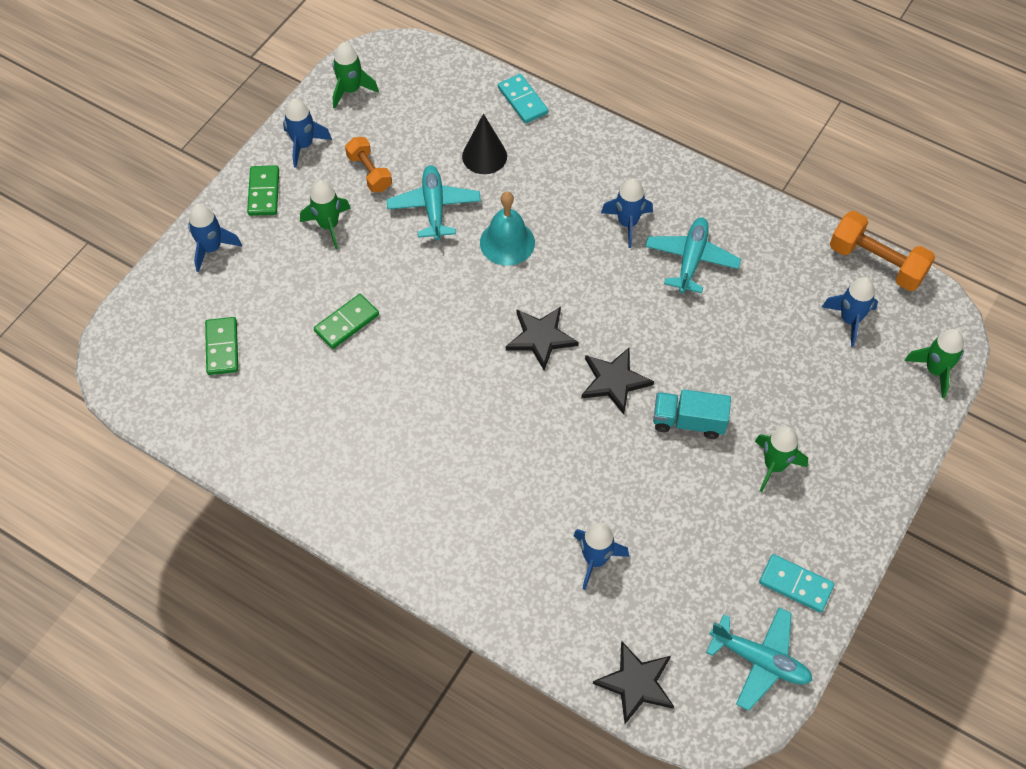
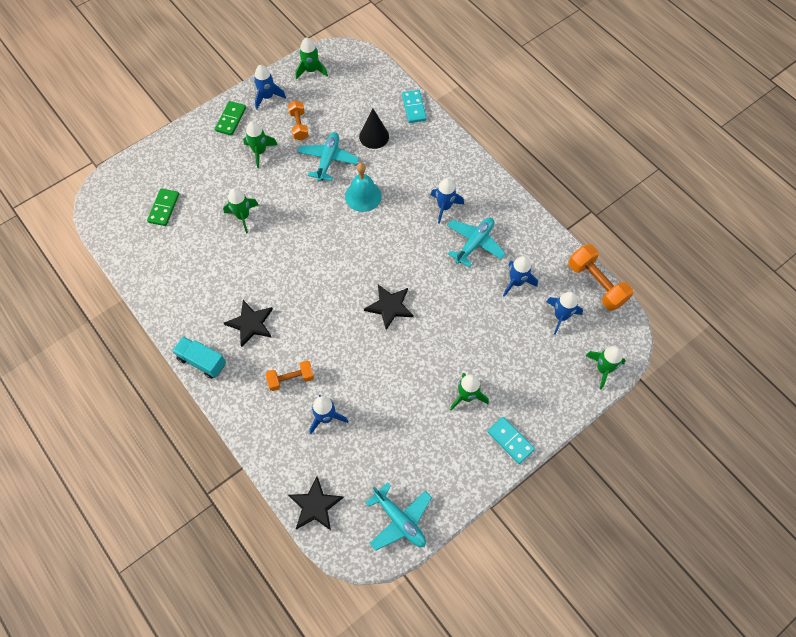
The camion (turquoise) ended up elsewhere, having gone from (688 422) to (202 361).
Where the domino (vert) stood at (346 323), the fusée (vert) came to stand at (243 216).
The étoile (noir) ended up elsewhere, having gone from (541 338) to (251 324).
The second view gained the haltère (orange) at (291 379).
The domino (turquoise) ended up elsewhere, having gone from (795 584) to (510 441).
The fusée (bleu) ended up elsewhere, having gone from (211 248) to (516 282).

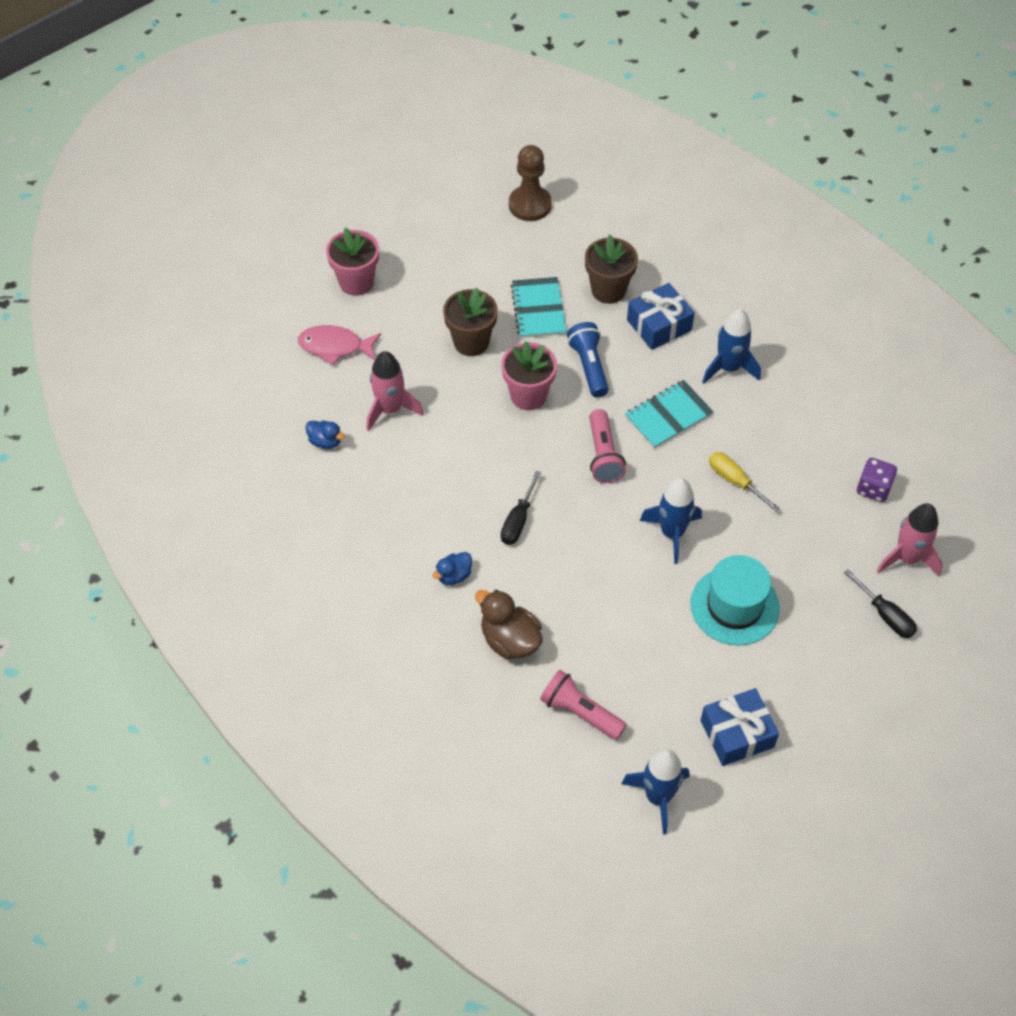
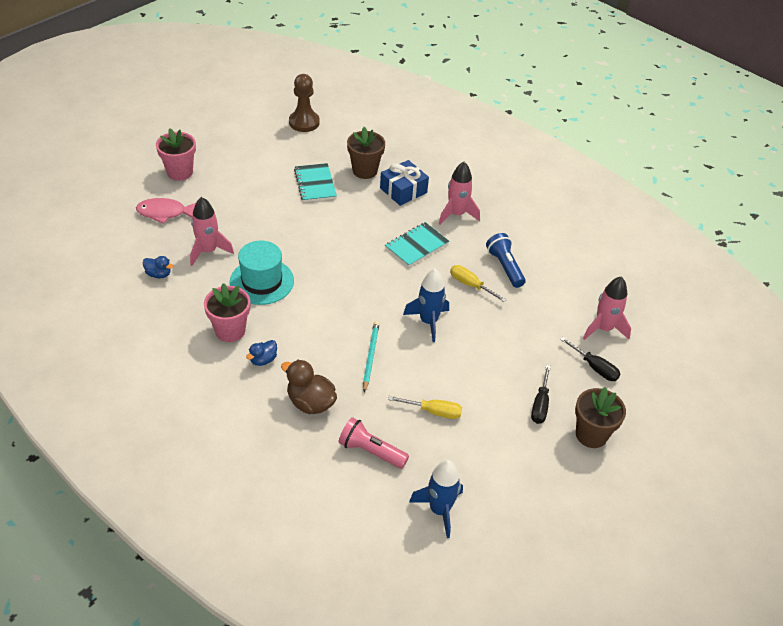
The pot de fleurs (rose) ended up elsewhere, having gone from (528 395) to (230 331).
The chapeau (turquoise) ended up elsewhere, having gone from (734 606) to (262 281).
The second view gained the crayon (turquoise) at (370 356).
The second view gained the tournevis (jaune) at (433 411).
What was the fusée (bleu) at (729 368) turned into the fusée (rose) at (456 214).
The lampe de poche (bleu) ended up elsewhere, having gone from (589 366) to (505 267).
The tournevis (noir) ended up elsewhere, having gone from (518 520) to (540 404).
The pot de fleurs (marron) ended up elsewhere, having gone from (471 342) to (591 435).
The second view lost the lampe de poche (rose) at (603 455).
The second view lost the cadeau (bleu) at (737 734).
The second view lost the dé (violet) at (873 488).

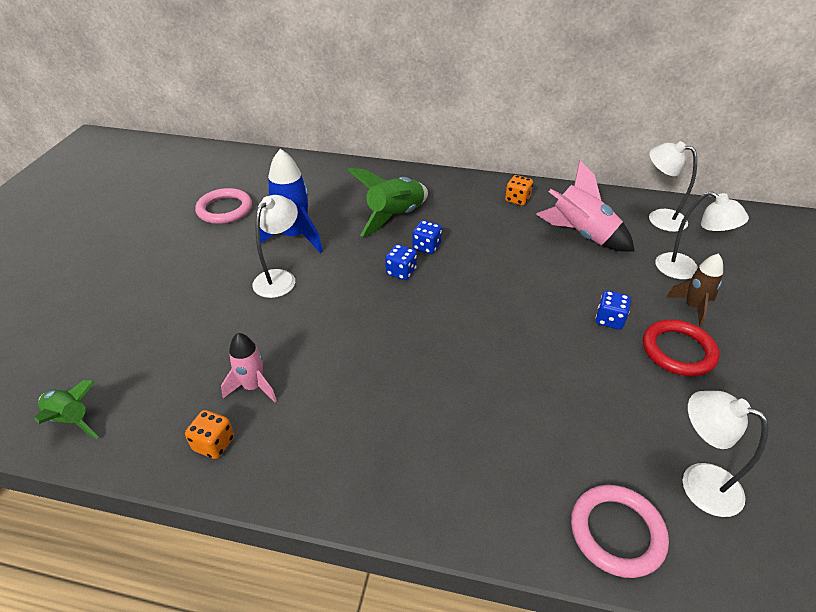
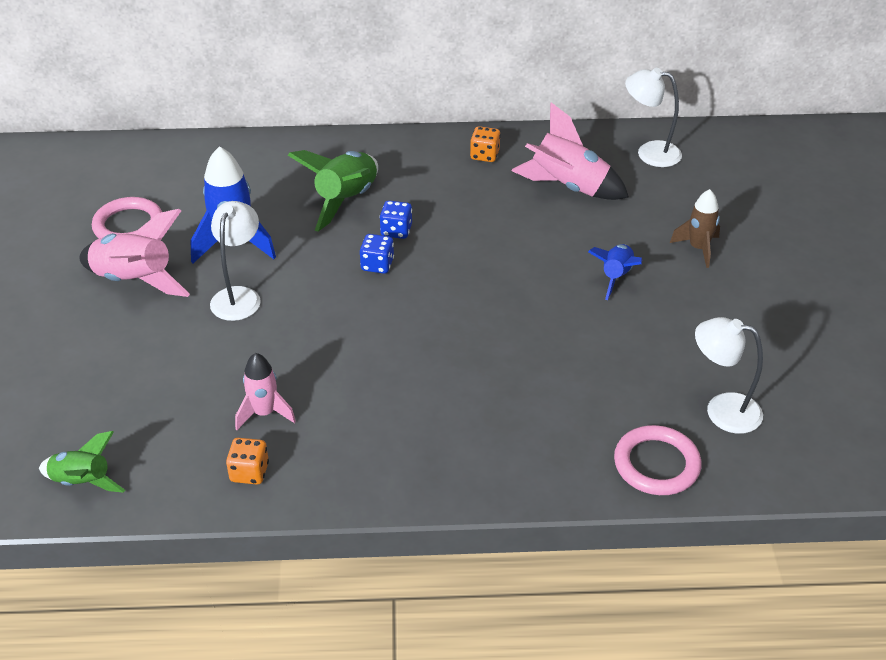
The second view gained the fusée (rose) at (135 281).
Where the dé (bleu) stood at (609 320), the fusée (bleu) came to stand at (616 277).
The second view lost the anneau (rouge) at (678 351).
The second view lost the lampe (blanc) at (685 270).

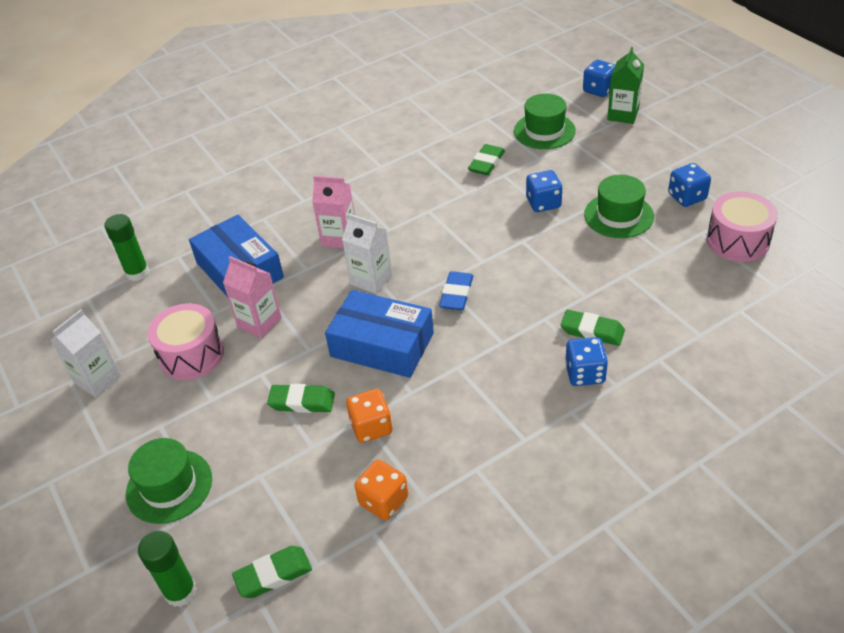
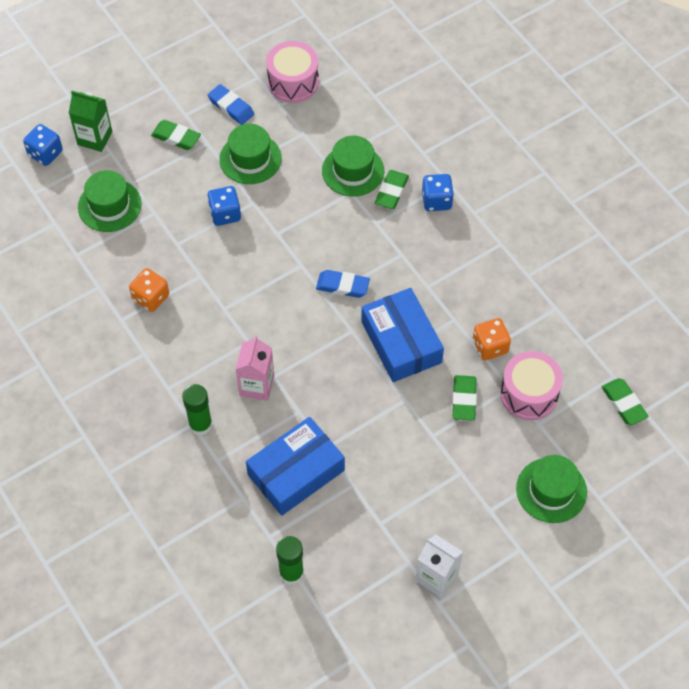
The dé (orange) ended up elsewhere, having gone from (383 501) to (151 297).
The gomme (vert) ended up elsewhere, having gone from (486 163) to (176 137).
The bâton de colle (vert) ended up elsewhere, having gone from (180 592) to (200 425).
Where the dé (bleu) stood at (687 197), the gomme (bleu) came to stand at (231 107).
The second view gained the chapeau (vert) at (353 170).
The boîte (bleu) at (382 344) ended up facing another way, 45 degrees counterclockwise from before.
The tambour (rose) ended up elsewhere, having gone from (191 355) to (529 394).
The second view lost the brique de lait (rose) at (259 322).
The second view lost the brique de lait (blanc) at (371 280).

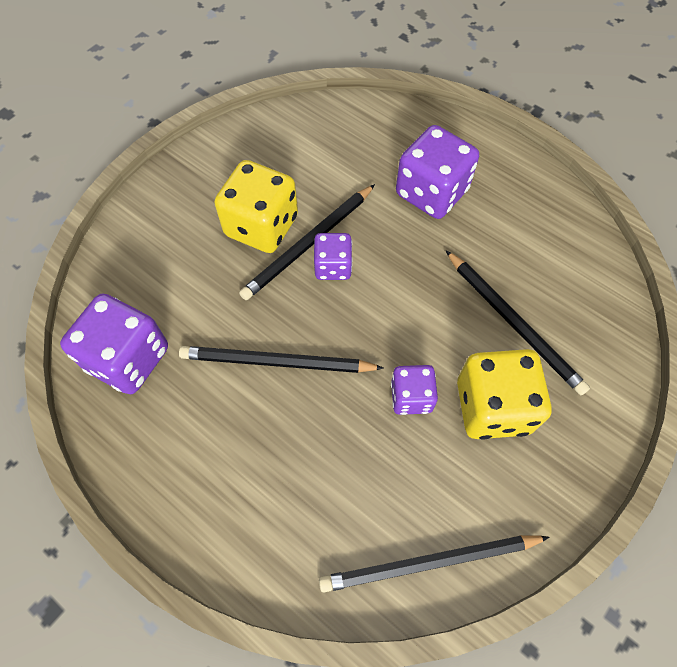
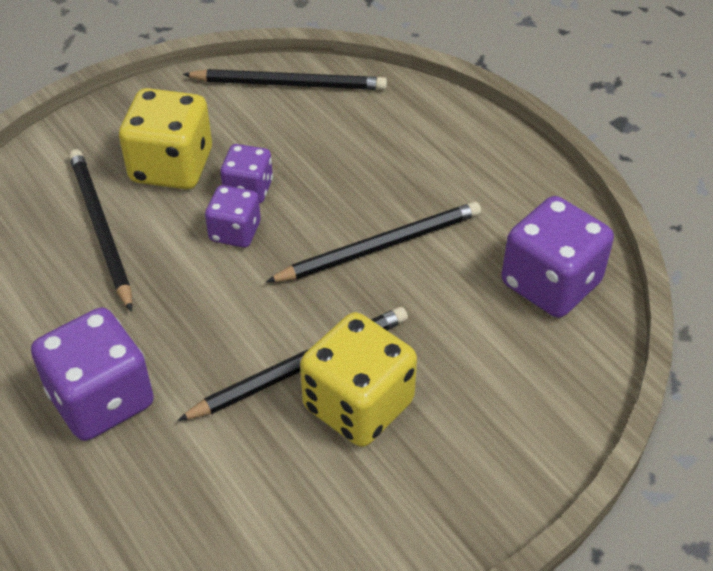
The dé (violet) ended up elsewhere, having gone from (333 266) to (235 232).
The crayon (noir) at (276 362) ended up facing another way, 45 degrees counterclockwise from before.

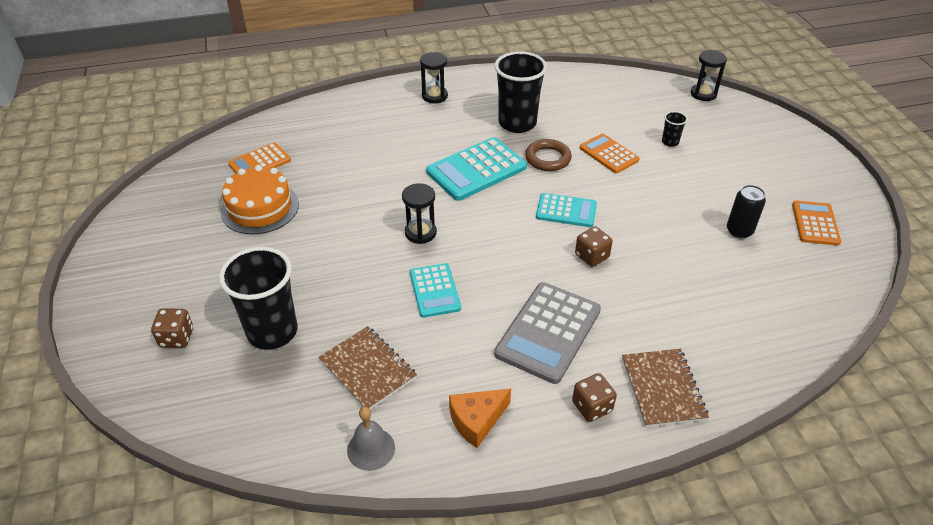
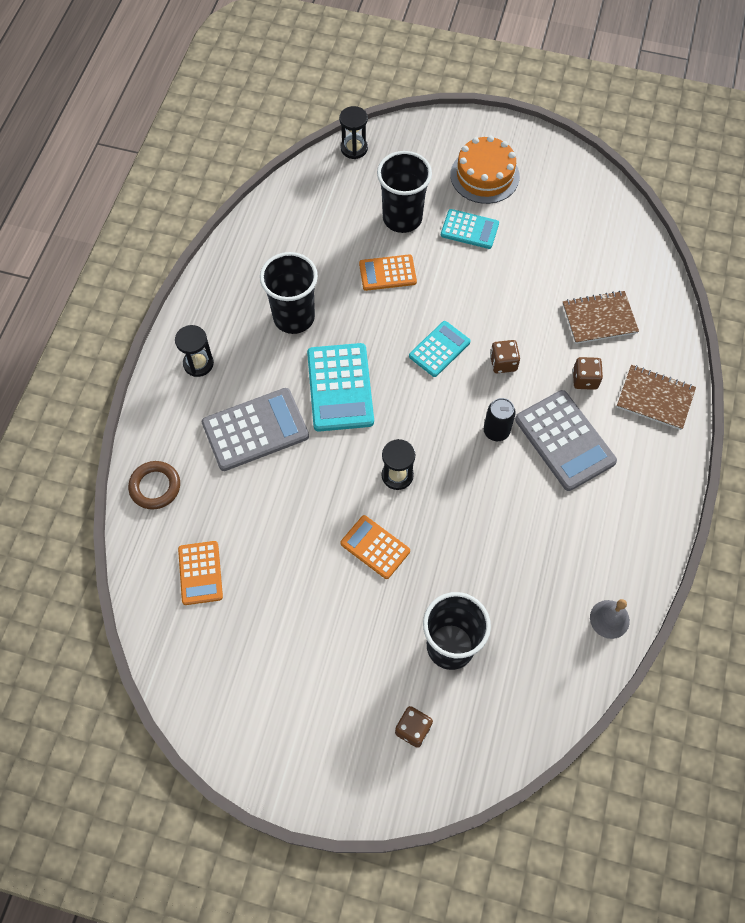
The anneau (marron) ended up elsewhere, having gone from (548 158) to (155 487).
The second view gained the calculatrice (gris) at (255 429).
The calculatrice (orange) ended up elsewhere, having gone from (815 223) to (375 547).
The size of the gobelet (noir) at (670 142) changed by a factor of 2.30.
The calculatrice (turquoise) ended up elsewhere, having gone from (435 291) to (469 229).
The gâteau (orange) ended up elsewhere, having gone from (260 208) to (484 175).
The canette (noir) ended up elsewhere, having gone from (739 231) to (496 431).
The carnet (marron) ended up elsewhere, having gone from (367 369) to (599 319).
The dé (marron) ended up elsewhere, having gone from (592 406) to (585 379).
The second view lost the fromage (orange) at (477 421).

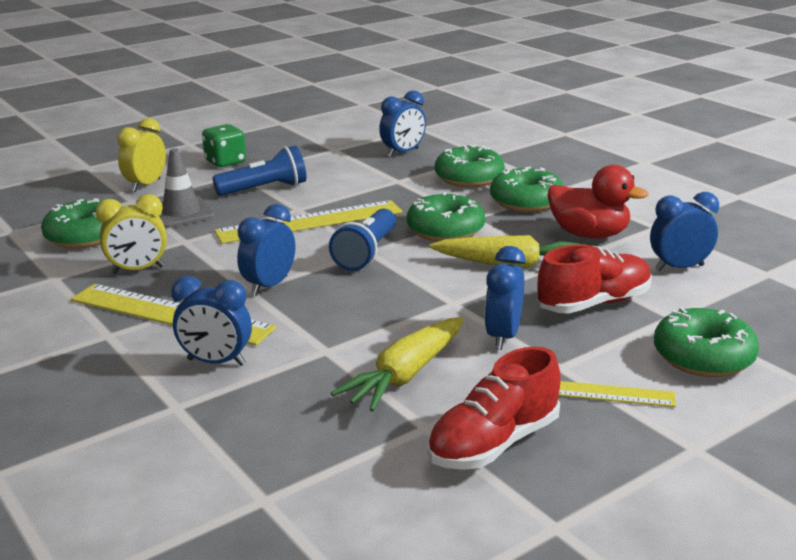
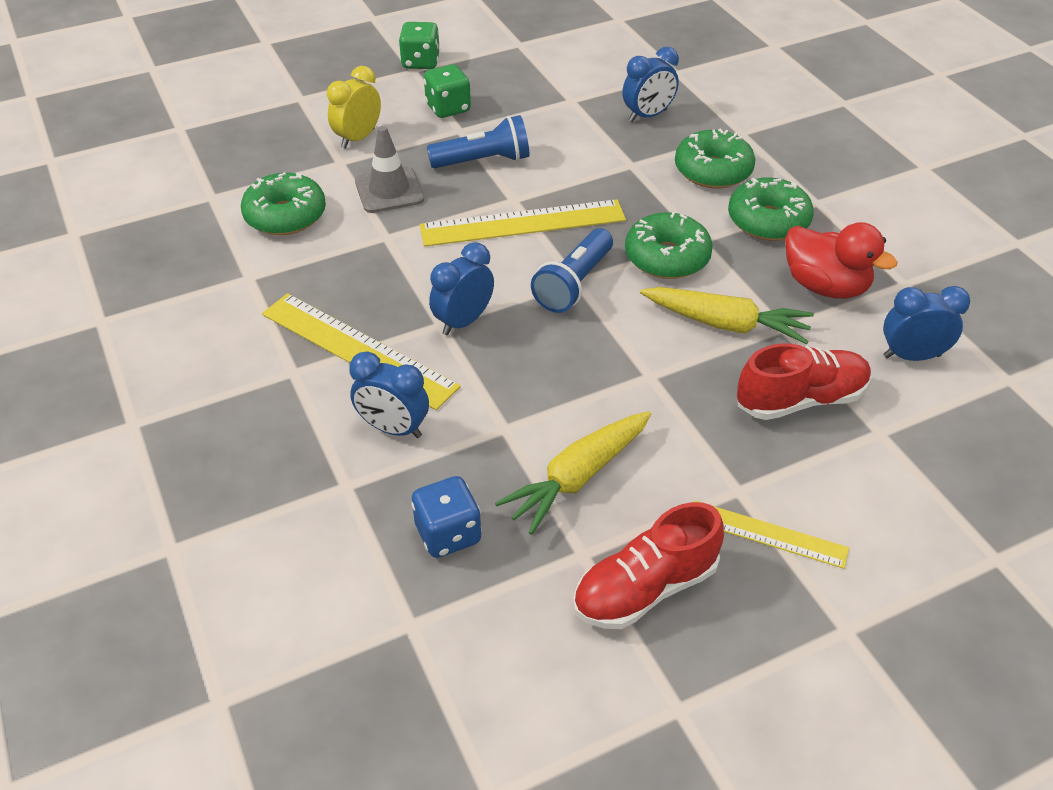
The second view gained the dé (vert) at (421 62).
The second view gained the dé (bleu) at (448 534).
The second view lost the réveil (jaune) at (138 270).
The second view lost the réveil (bleu) at (503 336).
The second view lost the beignet (vert) at (703 357).

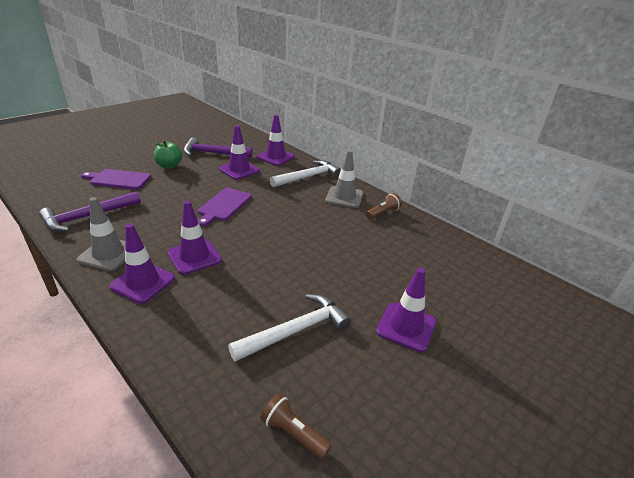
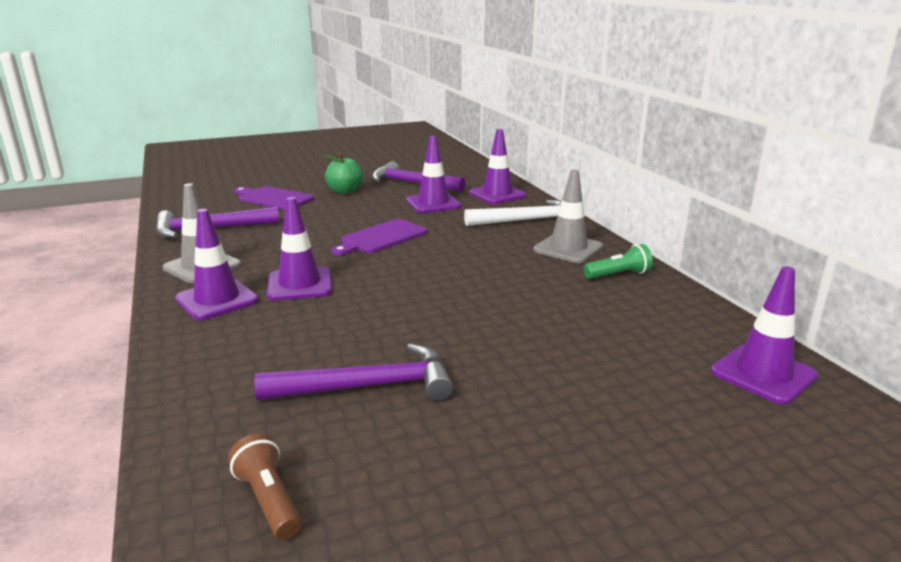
What was the marteau (blanc) at (296 330) turned into the marteau (violet) at (369 386).
What was the lampe de poche (marron) at (383 213) turned into the lampe de poche (vert) at (618 275).
The cône de chantier (violet) ended up elsewhere, having gone from (406 327) to (763 374).

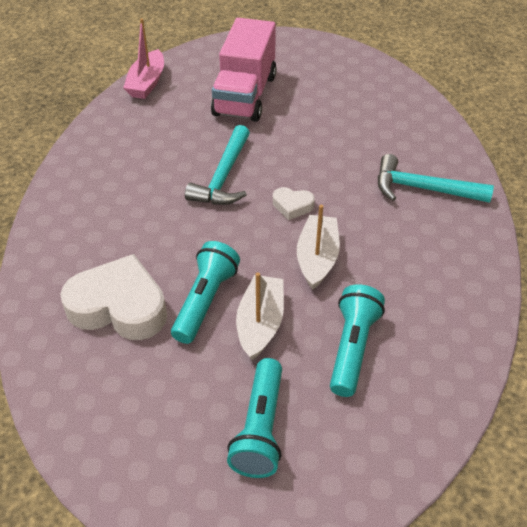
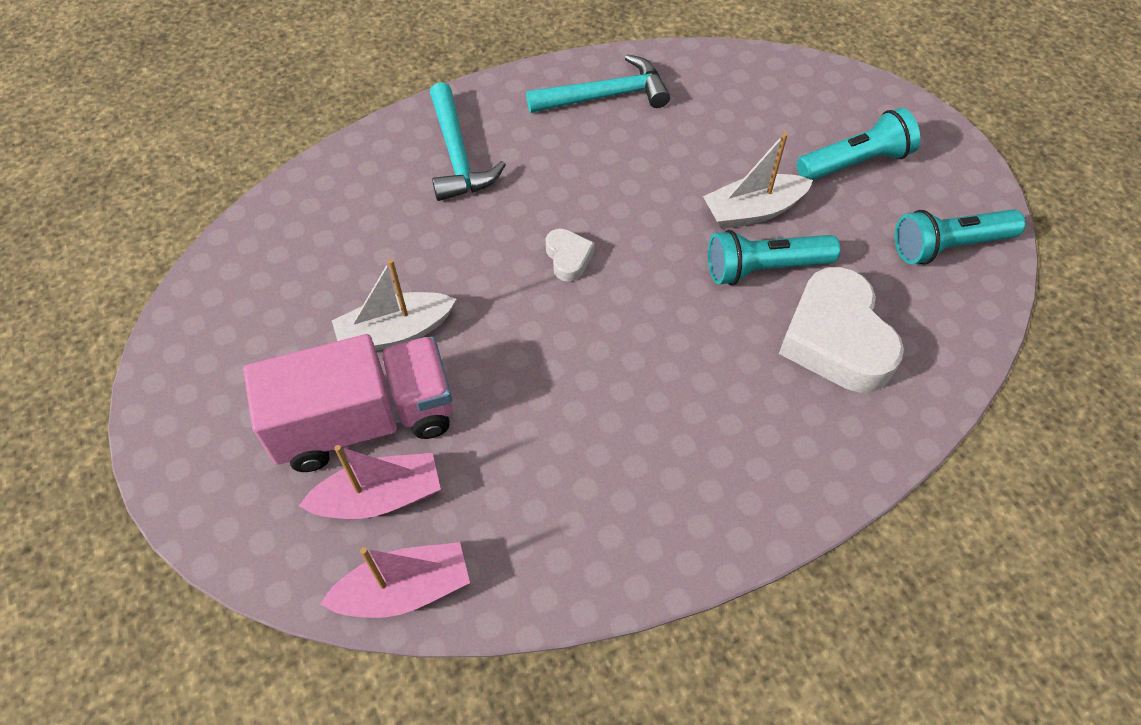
The second view gained the bateau (rose) at (380 497).
The bateau (blanc) ended up elsewhere, having gone from (317 258) to (395 332).
The marteau (turquoise) ended up elsewhere, having gone from (223 176) to (605 96).
The lampe de poche (turquoise) ended up elsewhere, having gone from (352 347) to (948 246).

